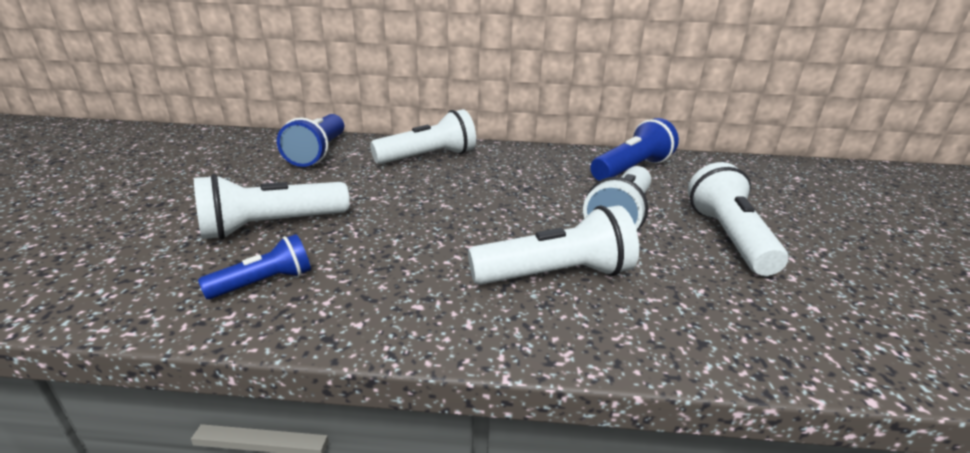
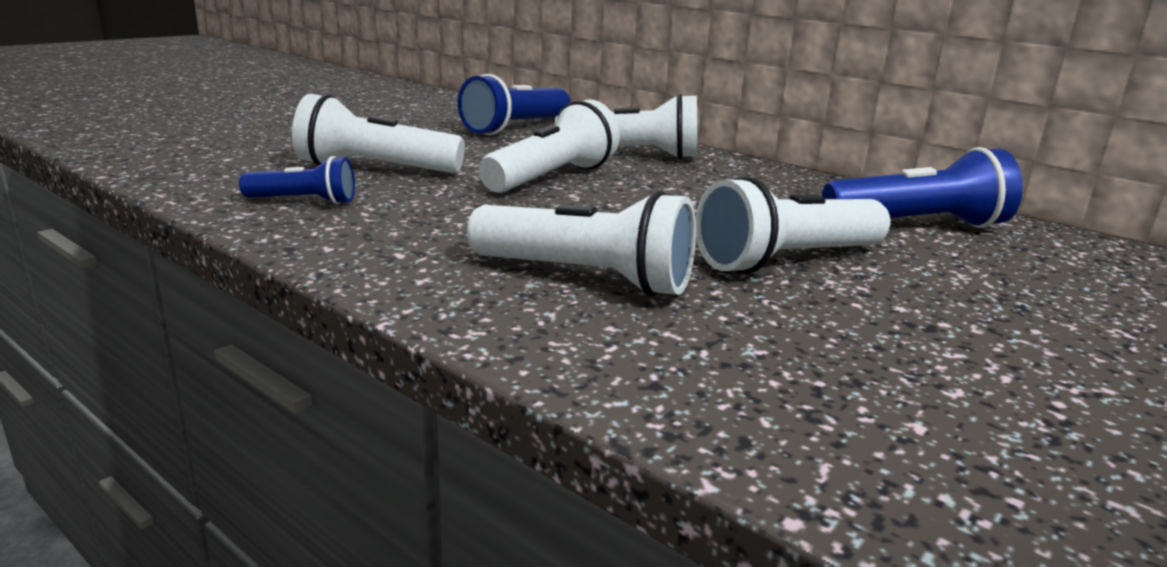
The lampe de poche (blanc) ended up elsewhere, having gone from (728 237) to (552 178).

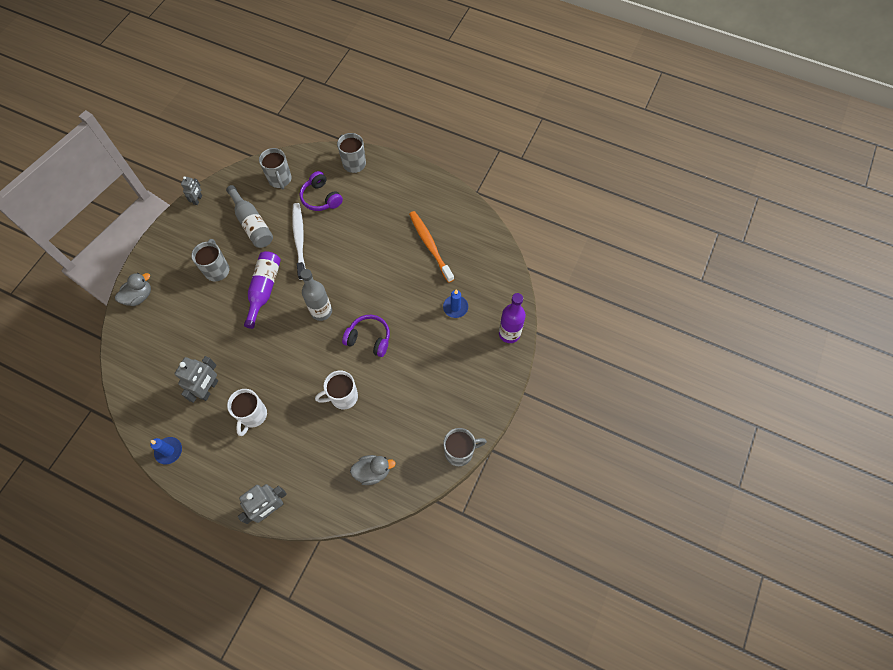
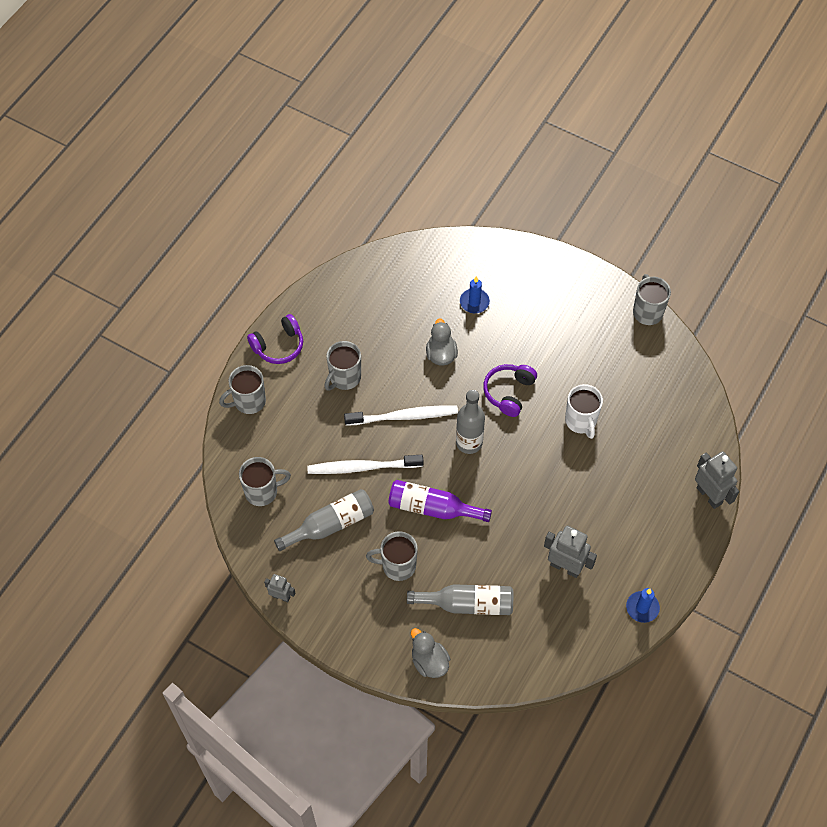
The casque audio (violet) ended up elsewhere, having gone from (321 198) to (278 346).
The second view gained the tasse (gris) at (344 378).
The second view gained the brosse à dents (blanc) at (404 416).
The second view gained the bouteille (gris) at (467 604).
The canard (gris) ended up elsewhere, having gone from (373 472) to (441 354).
The second view lost the tasse (blanc) at (253 415).
The second view lost the brosse à dents (orange) at (430 245).
The second view lost the bouteille (violet) at (509 333).

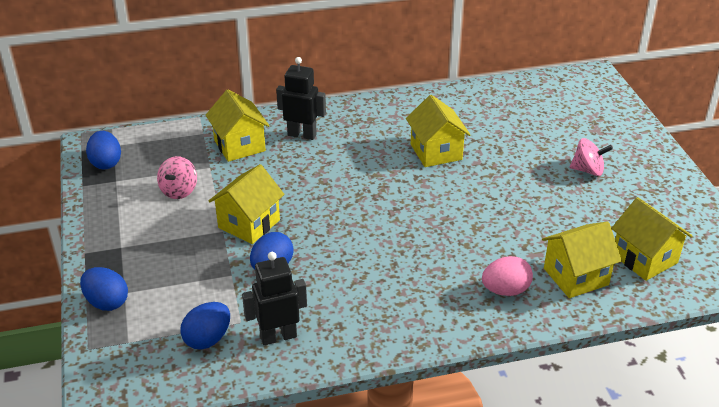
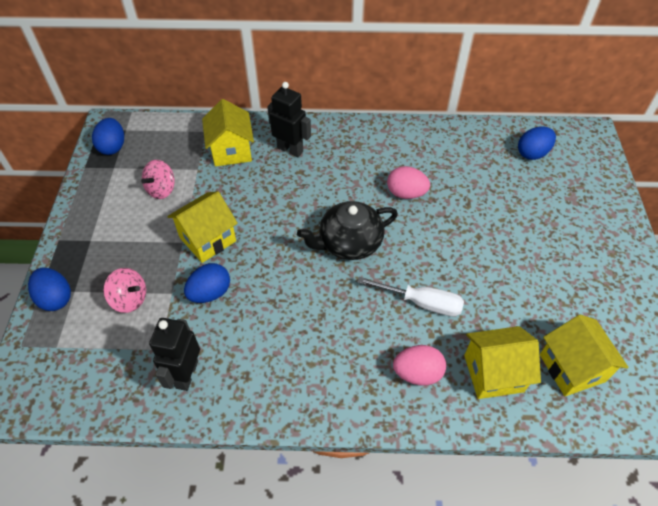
The toupie (rose) ended up elsewhere, having gone from (588 170) to (130 299).
The robot (noir) at (278 336) ended up facing another way, 75 degrees counterclockwise from before.
The second view gained the théière (noir) at (349 243).
The second view gained the tournevis (blanc) at (422 303).
Where the maison (jaune) stood at (436 152), the œuf (rose) came to stand at (406 193).
The œuf (bleu) ended up elsewhere, having gone from (208 339) to (532 153).

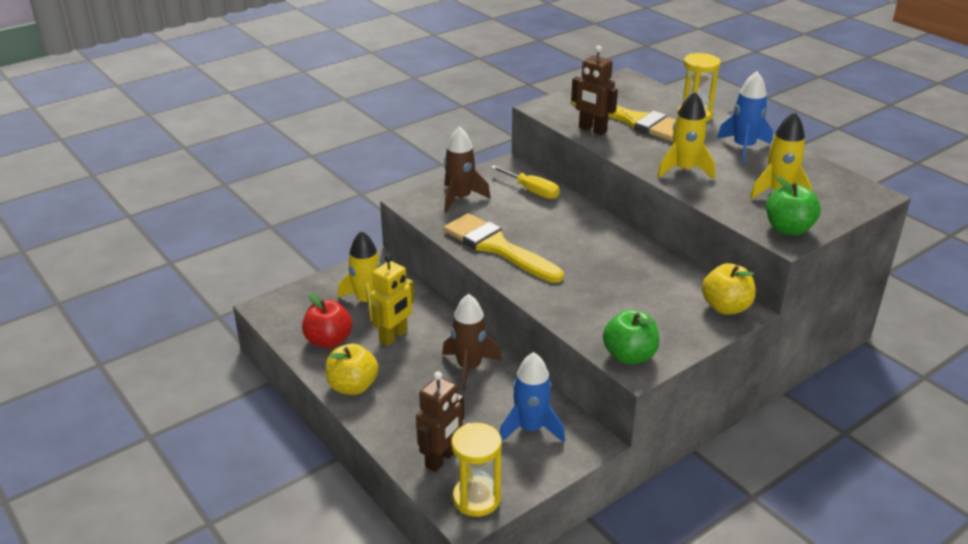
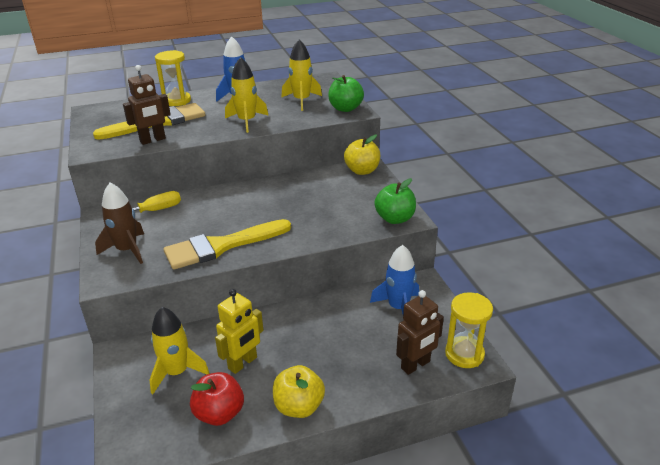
The robot (jaune) at (394 336) ended up facing another way, 75 degrees clockwise from before.
The robot (marron) at (441 459) ended up facing another way, 90 degrees clockwise from before.
The second view lost the fusée (marron) at (469 367).

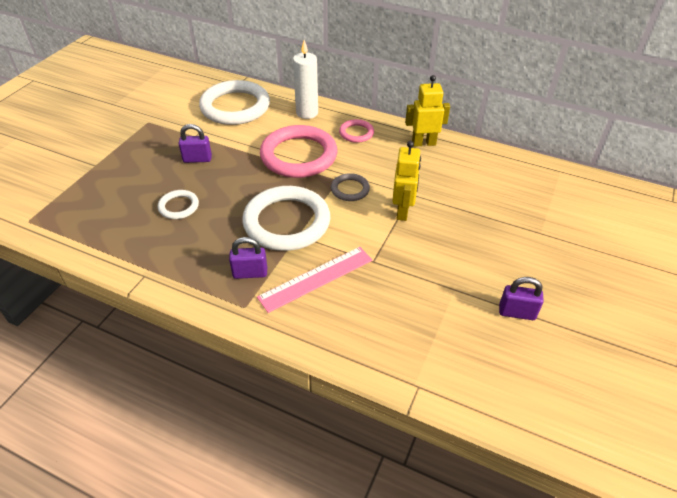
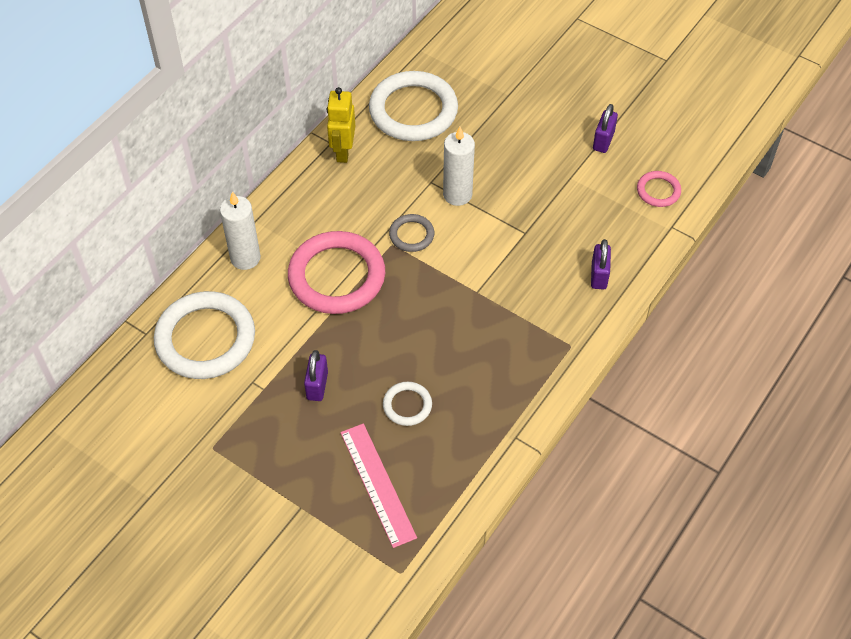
The règle (rose) ended up elsewhere, having gone from (316 278) to (377 484).
The anneau (blanc) ended up elsewhere, having gone from (287 222) to (413 110).
Where the robot (jaune) stood at (403 211), the bougie (blanc) came to stand at (457 195).
The cadenas (violet) ended up elsewhere, having gone from (250 273) to (599 276).
The anneau (rose) ended up elsewhere, having gone from (356 133) to (658 191).

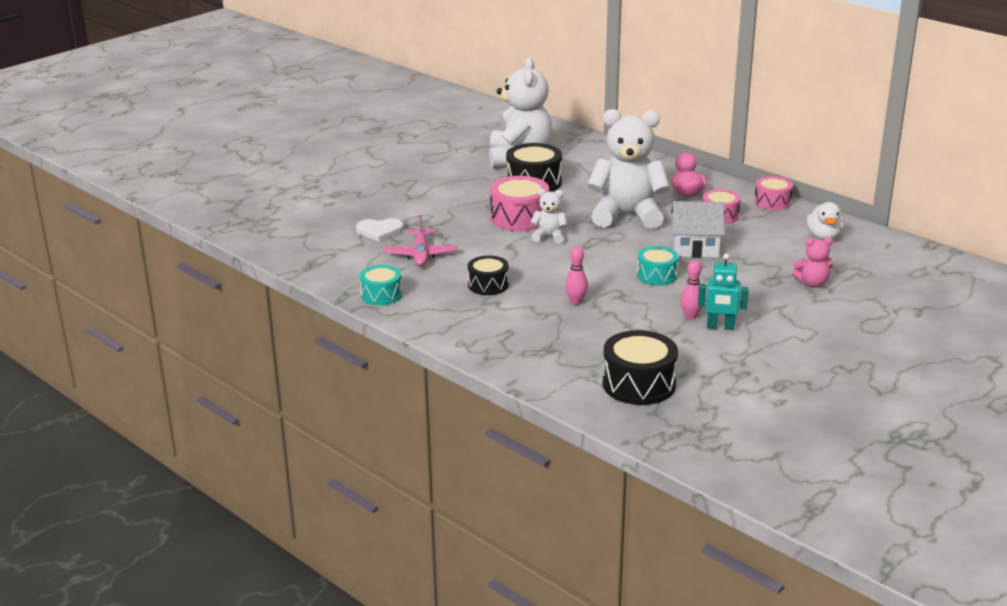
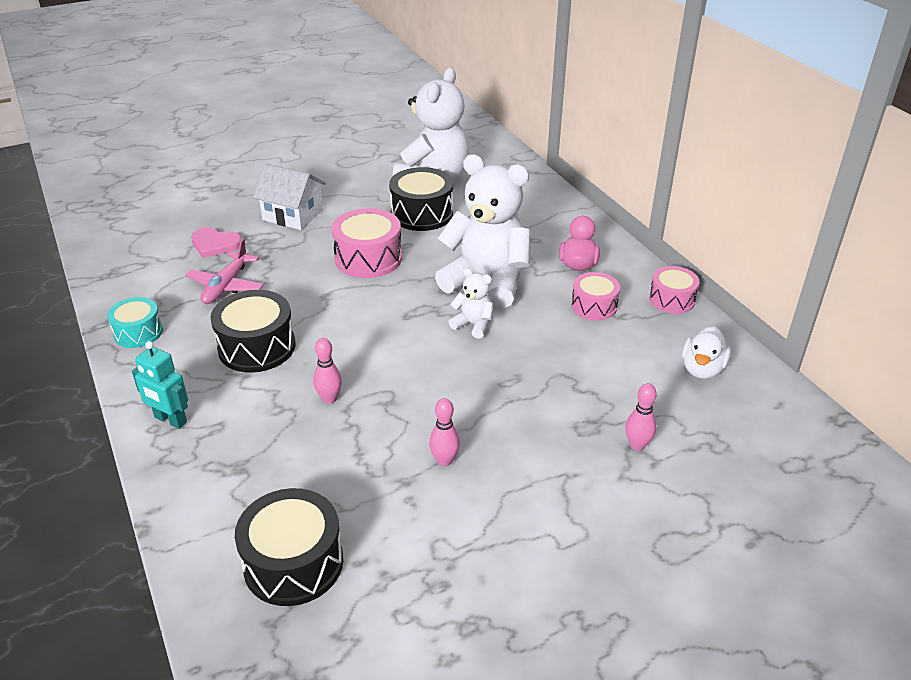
The robot (turquoise) ended up elsewhere, having gone from (720 327) to (170 420).
What was the cœur (blanc) at (379 231) turned into the cœur (rose) at (215 244).
The size of the tambour (noir) at (488 285) changed by a factor of 1.58.
The maison (blanc) ended up elsewhere, having gone from (695 247) to (293 215).
The ours en peluche (blanc) ended up elsewhere, having gone from (549 237) to (473 325).
Where the ours en peluche (rose) stood at (812 283), the quille (rose) came to stand at (637 445).
The second view lost the tambour (turquoise) at (657 275).

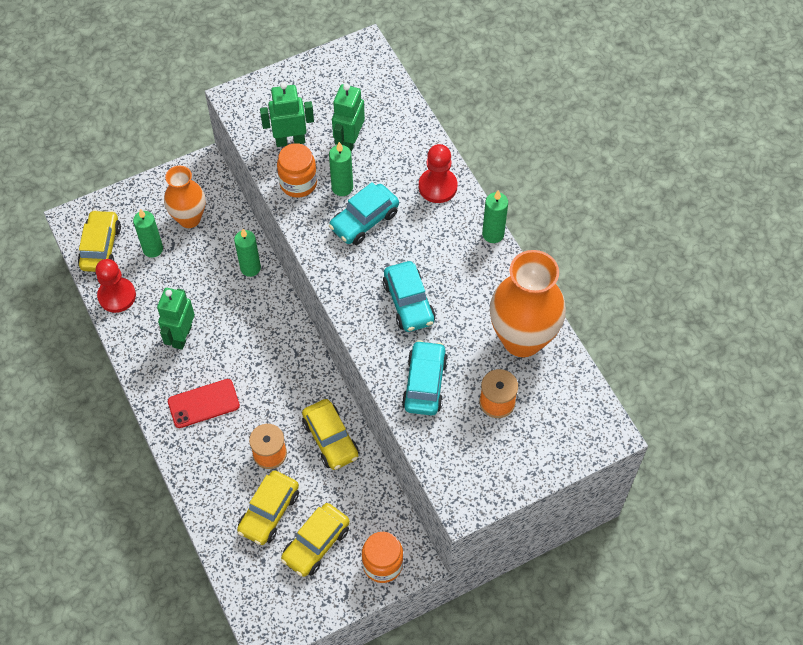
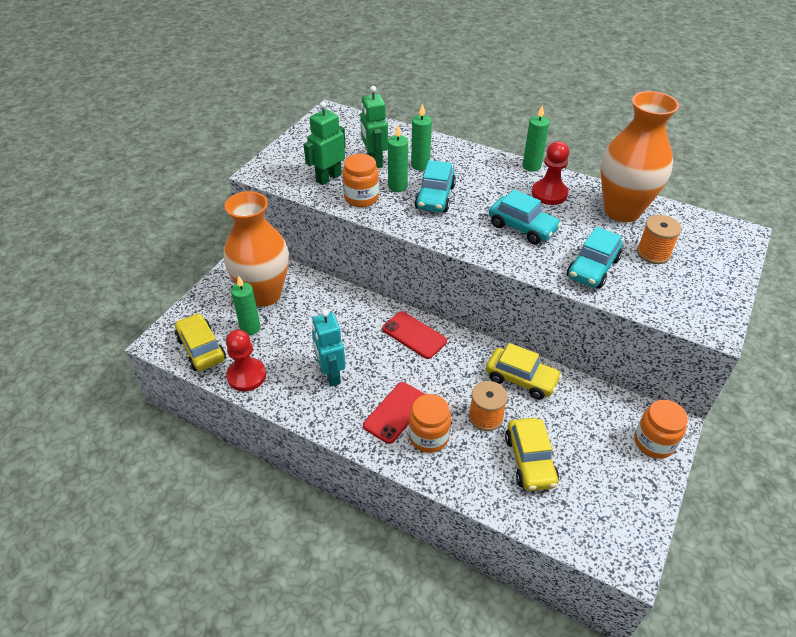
The size of the vase (orange) at (189 218) changed by a factor of 1.59.
What was the robot (vert) at (181 336) turned into the robot (turquoise) at (331 374).
The second view gained the téléphone (rouge) at (414 335).
The second view gained the bocal (orange) at (428 437).
The bougie (vert) ended up elsewhere, having gone from (250 268) to (420 165).
The pion (rouge) ended up elsewhere, having gone from (437 186) to (549 194).
The voiture (turquoise) at (425 383) ended up facing another way, 120 degrees counterclockwise from before.
The second view lost the voiture (jaune) at (316 544).

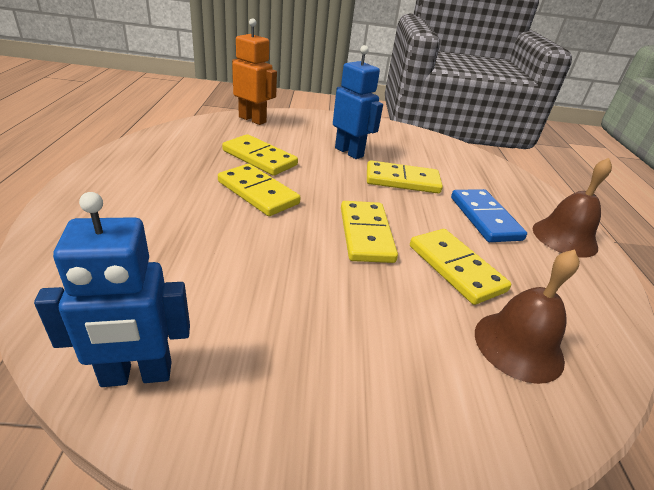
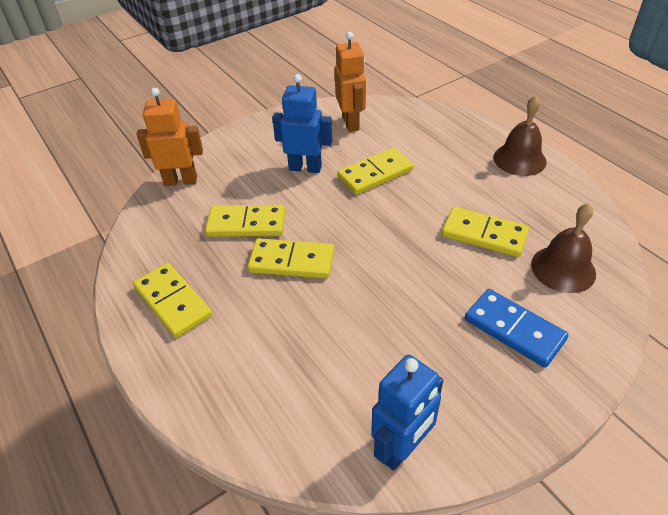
The domino (jaune) ended up elsewhere, having gone from (365 234) to (173 302).
The second view gained the robot (orange) at (351 123).
The domino (bleu) ended up elsewhere, having gone from (484 218) to (514 330).

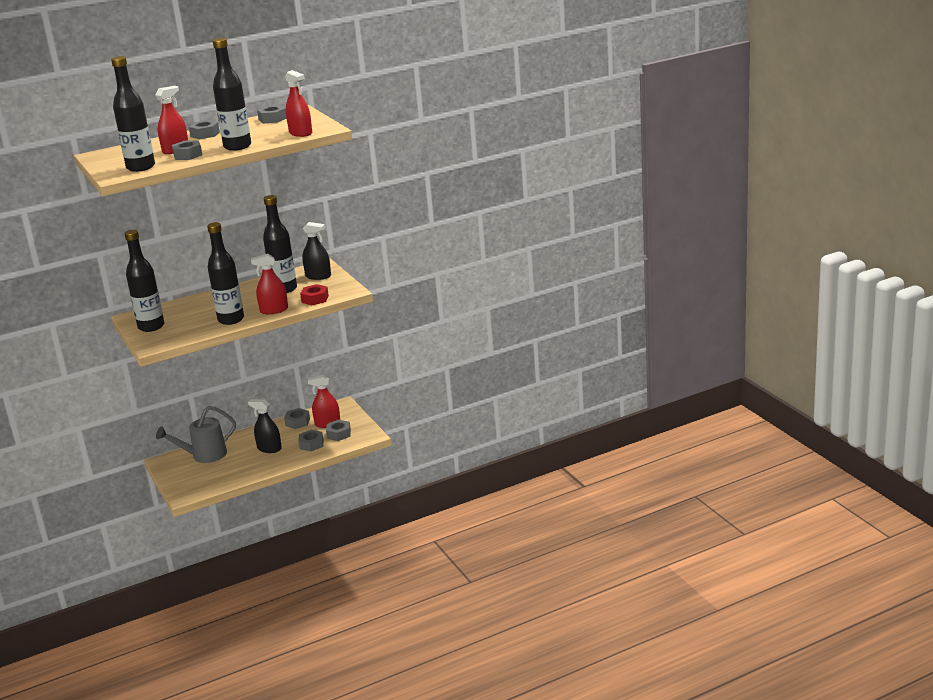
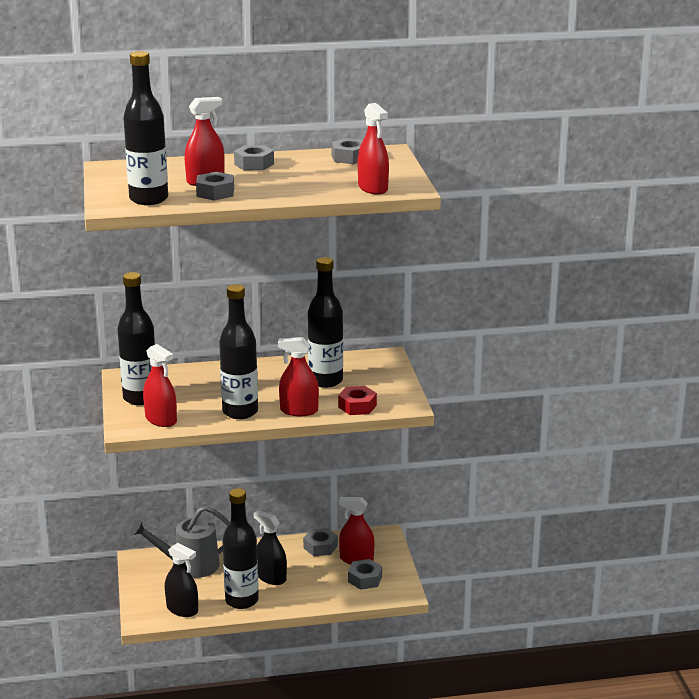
The second view gained the vaporisateur (rouge) at (161 420).
The vaporisateur (noir) ended up elsewhere, having gone from (318 276) to (182 609).
The bouteille (noir) ended up elsewhere, having gone from (237 146) to (242 600).
The second view lost the écrou (gris) at (311 444).

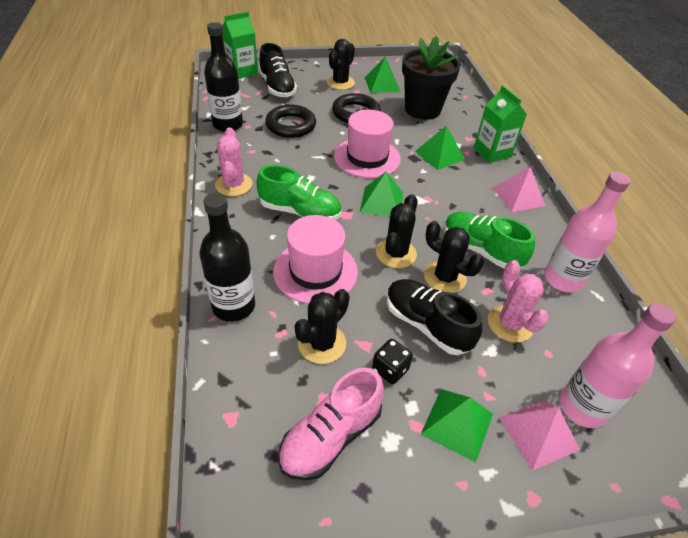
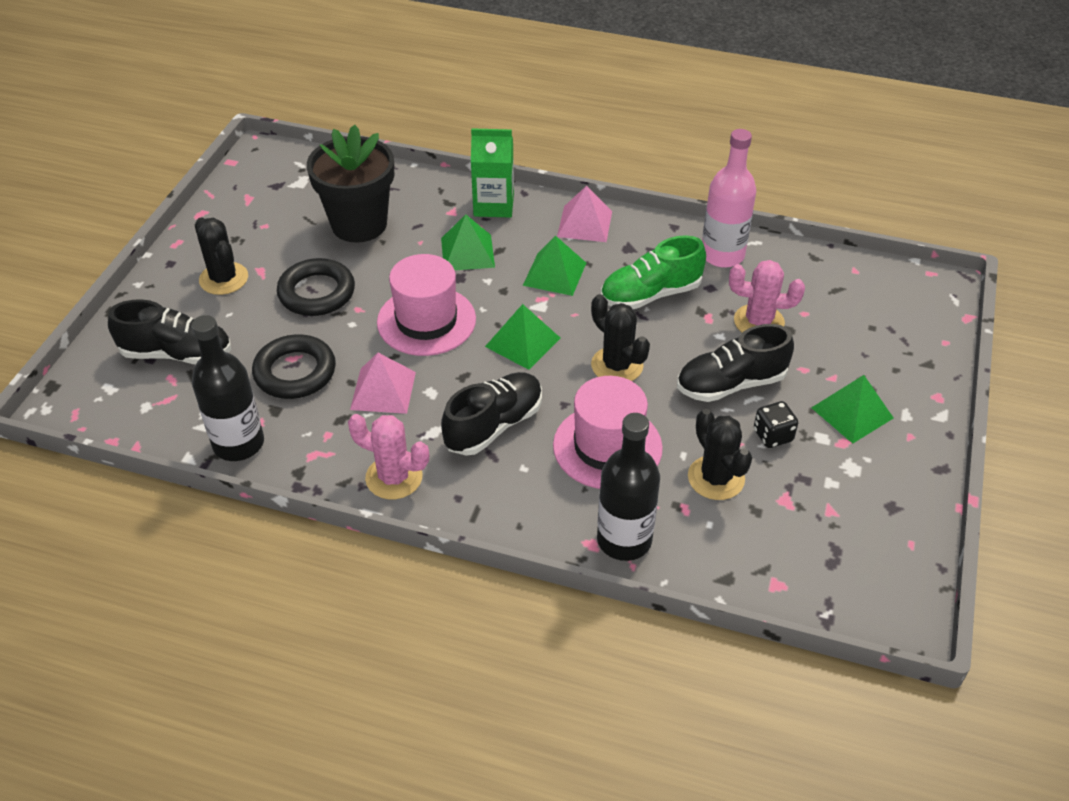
The pyramide (rose) ended up elsewhere, having gone from (538 433) to (383 390).
What was the chaussure (vert) at (300 212) turned into the chaussure (noir) at (494 425).
The pyramide (vert) ended up elsewhere, having gone from (382 84) to (554 274).
The second view lost the brique de lait (vert) at (242 71).
The second view lost the chaussure (rose) at (331 436).
The second view lost the cactus (noir) at (445 277).
The second view lost the bouteille (rose) at (582 407).

